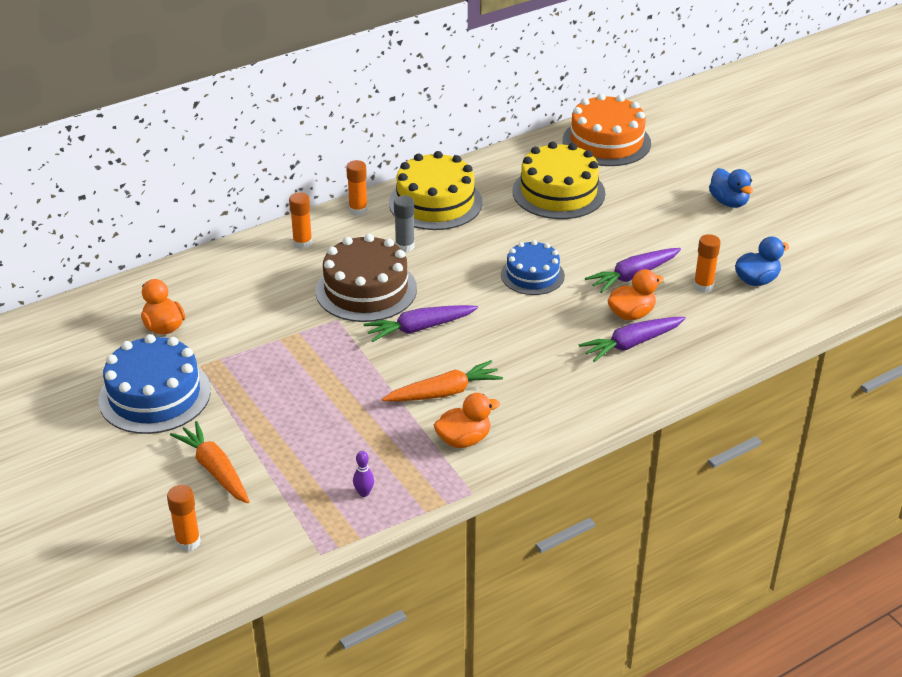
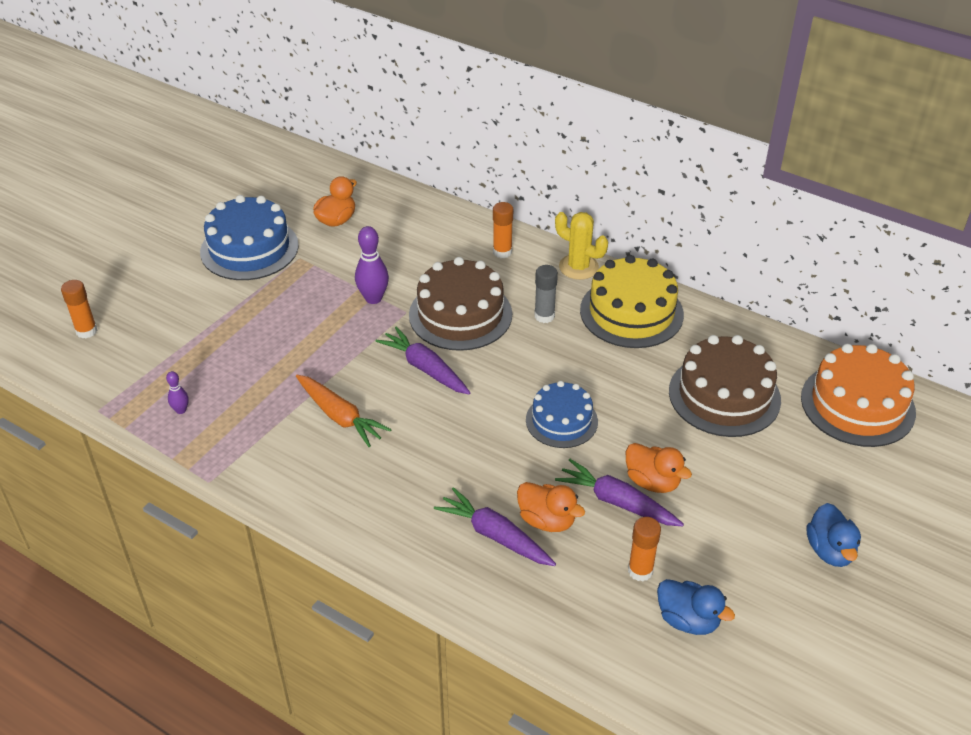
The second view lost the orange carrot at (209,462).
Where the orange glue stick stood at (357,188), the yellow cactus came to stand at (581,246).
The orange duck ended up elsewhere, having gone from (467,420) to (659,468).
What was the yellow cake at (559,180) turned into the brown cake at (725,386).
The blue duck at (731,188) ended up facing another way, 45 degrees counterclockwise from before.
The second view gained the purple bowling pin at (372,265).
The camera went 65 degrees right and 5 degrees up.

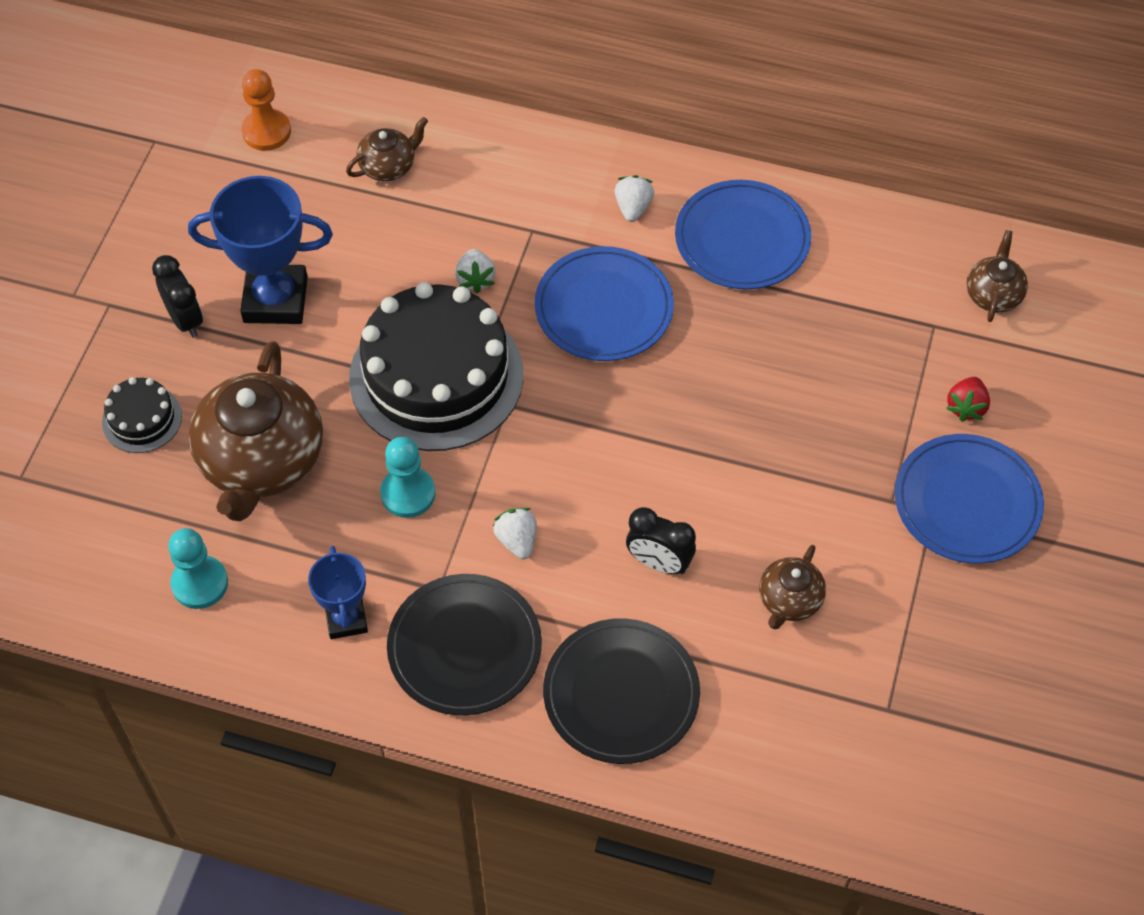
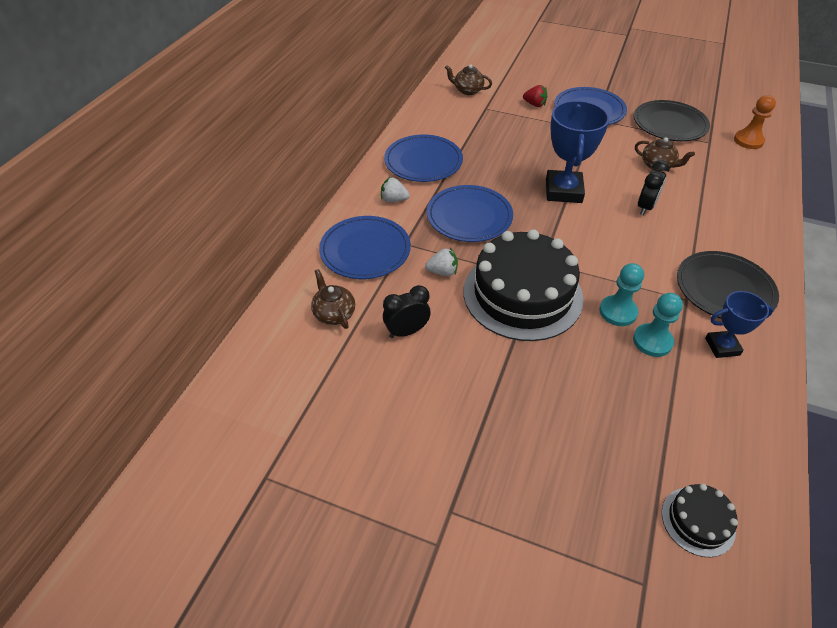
The black cake ended up elsewhere, having gone from (142,415) to (700,520).
The black clock ended up elsewhere, having gone from (177,296) to (407,311).
The turquoise pawn ended up elsewhere, having gone from (198,568) to (658,325).
The blue trophy ended up elsewhere, having gone from (260,250) to (577,152).
The second view lost the brown teapot at (256,431).
The orange pawn ended up elsewhere, having gone from (266,110) to (755,122).
The second view lost the white strawberry at (515,533).
The black plate ended up elsewhere, having gone from (621,691) to (672,120).
The second view gained the blue plate at (365,247).
The camera went 85 degrees left and 10 degrees down.

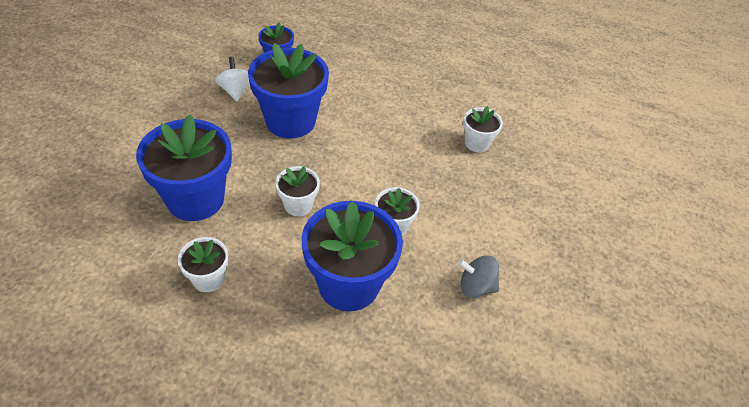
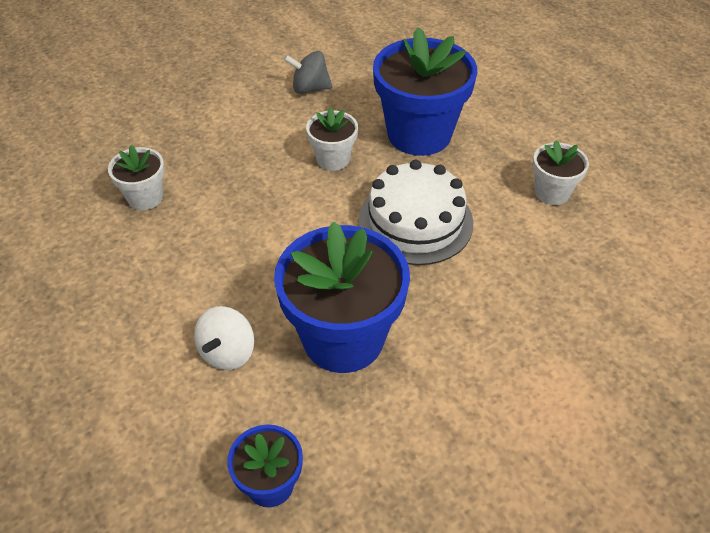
The second view lost the blue flower pot at (184,168).
The white spinning top ended up elsewhere, having gone from (232,79) to (224,338).
Where the white flower pot stood at (297,191), the white cake came to stand at (415,212).
The grey spinning top at (478,276) ended up facing another way, 135 degrees clockwise from before.
The camera went 140 degrees left and 0 degrees up.

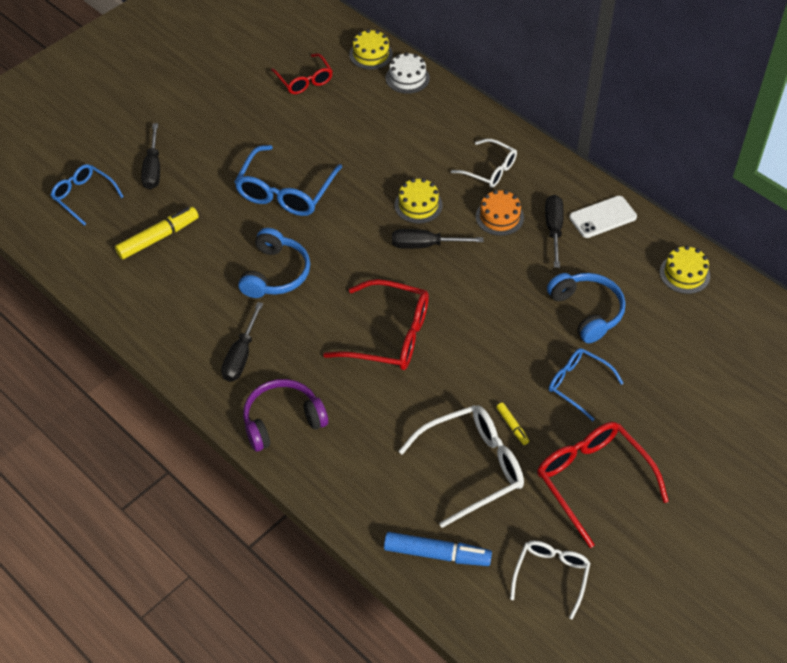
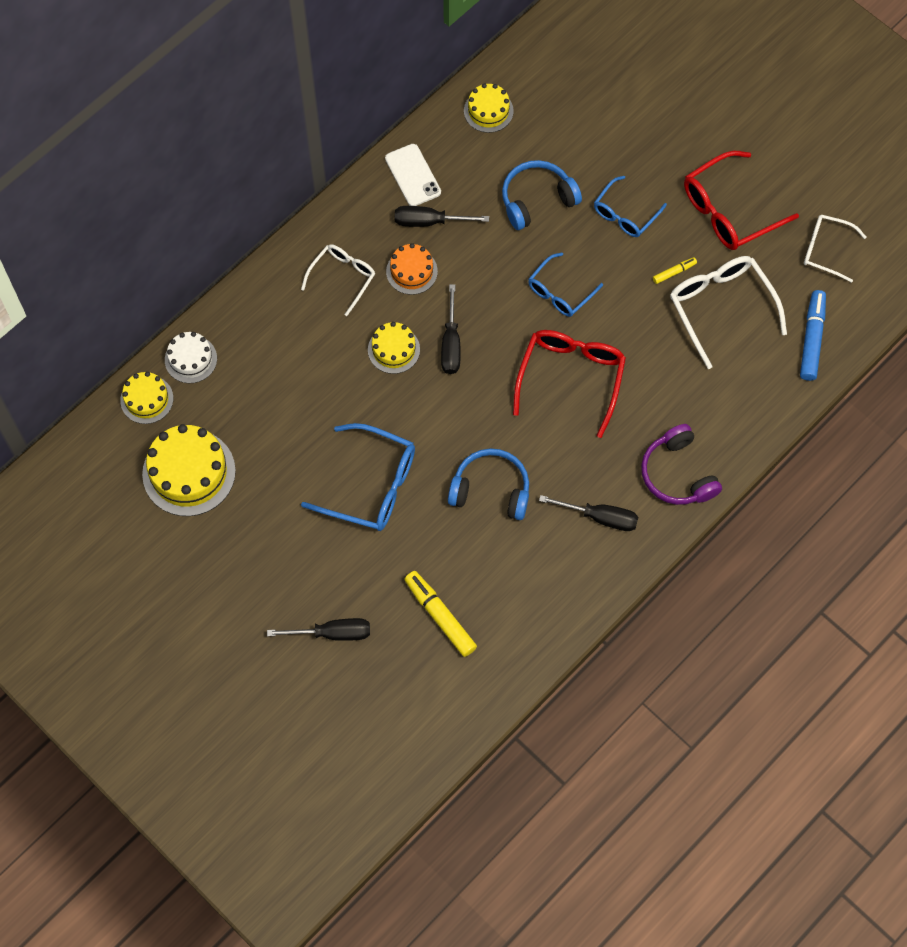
The blue glasses ended up elsewhere, having gone from (87,195) to (565,285).
Where the red glasses stood at (302,73), the yellow cake came to stand at (189,470).
The camera went 90 degrees left and 15 degrees up.

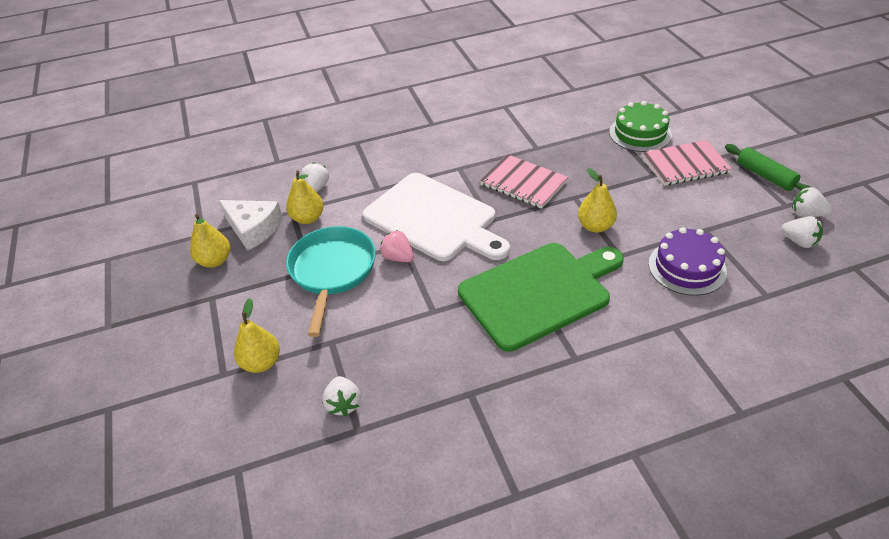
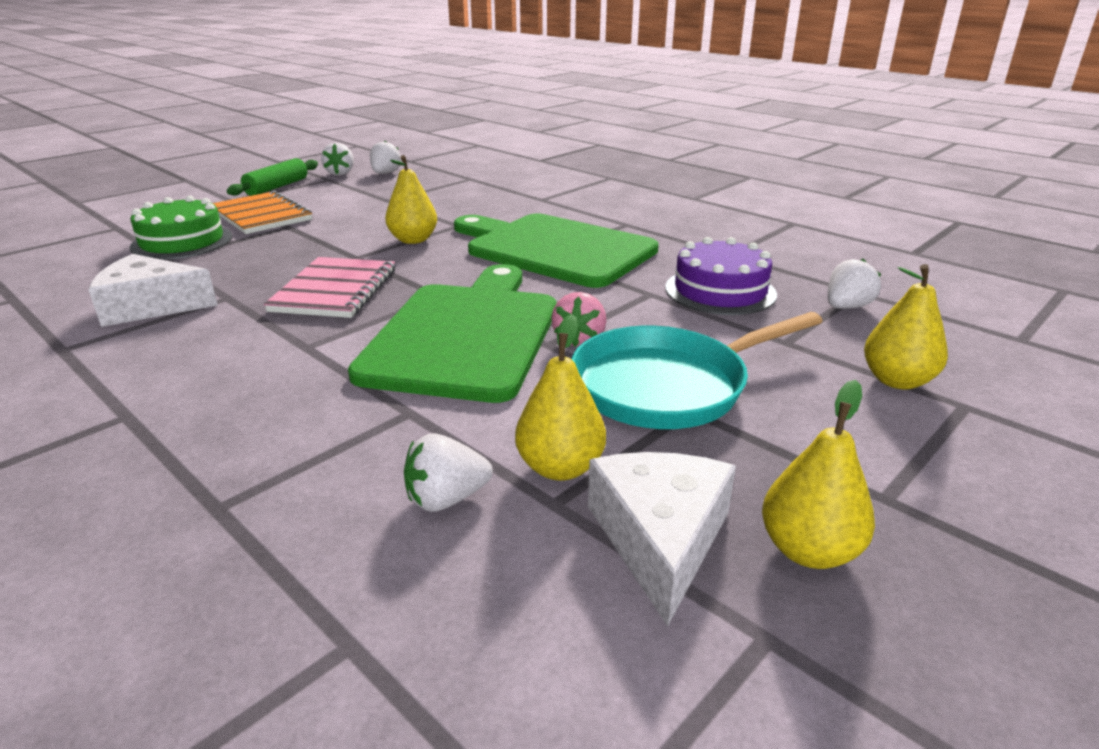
What was the white cutting board at (436,217) turned into the green cutting board at (452,333).
What was the pink notebook at (687,163) turned into the orange notebook at (262,212).
The purple cake ended up elsewhere, having gone from (688,261) to (721,276).
The second view gained the white cheese at (153,290).
The camera went 120 degrees left and 15 degrees down.

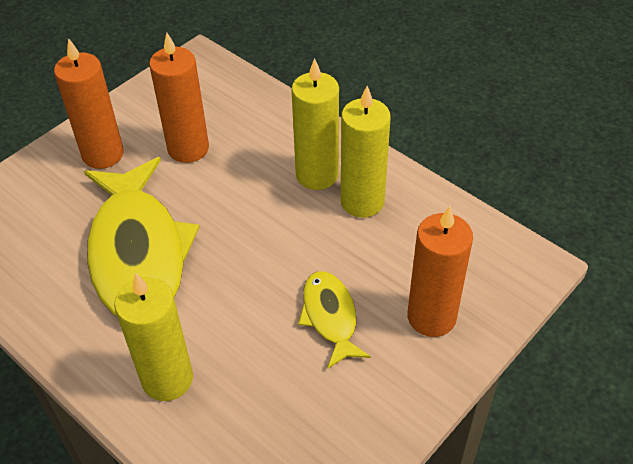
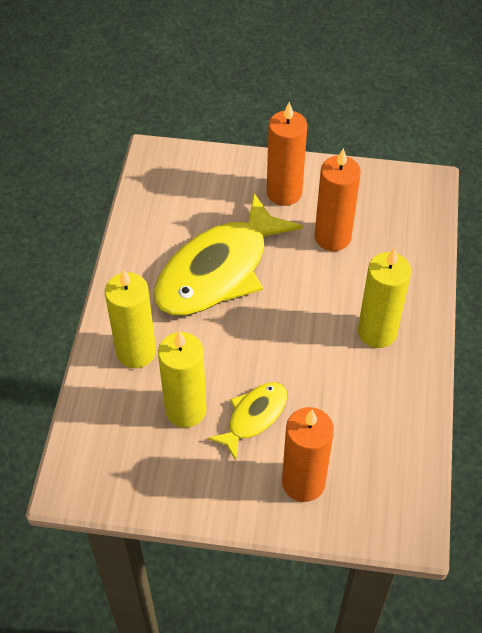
The yellow candle ended up elsewhere, having gone from (366,151) to (182,379).
The camera went 55 degrees right and 5 degrees up.

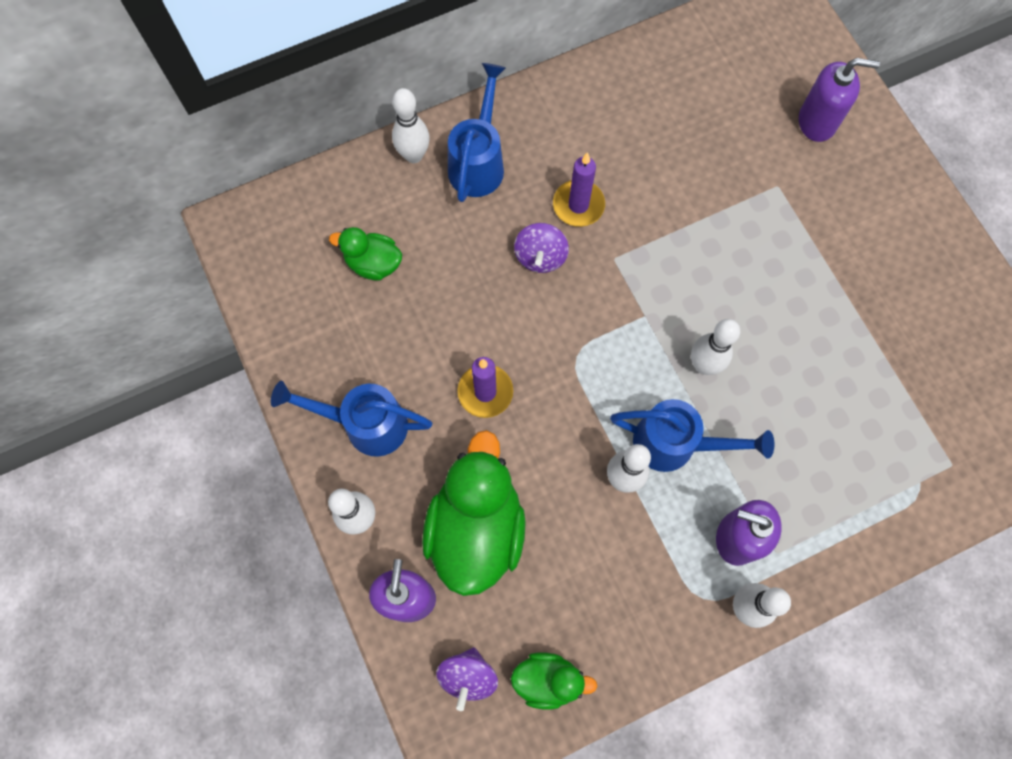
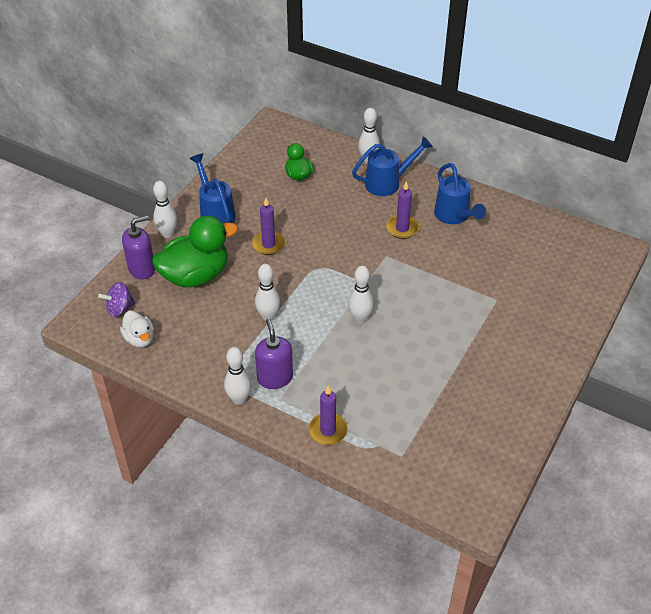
What was the green duck at (554,681) turned into the white duck at (137,329).
The second view lost the purple spinning top at (541,248).
The blue watering can ended up elsewhere, having gone from (692,435) to (460,193).
The second view lost the purple soap dispenser at (839,100).
The second view gained the purple candle at (328,415).
The camera went 55 degrees right and 25 degrees down.

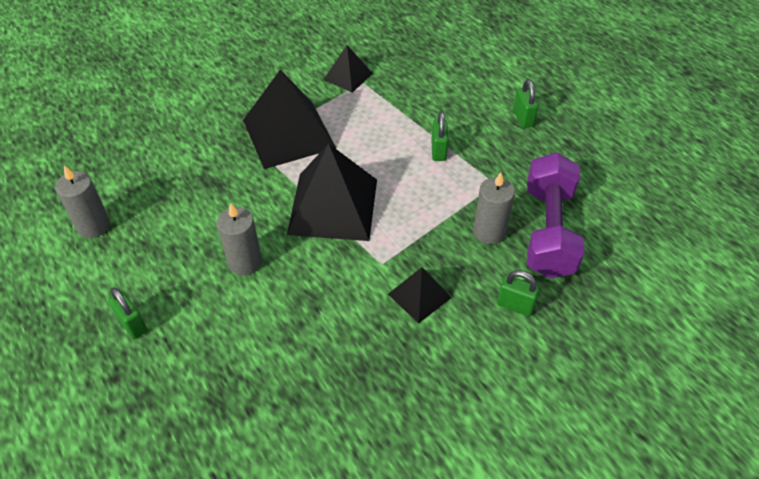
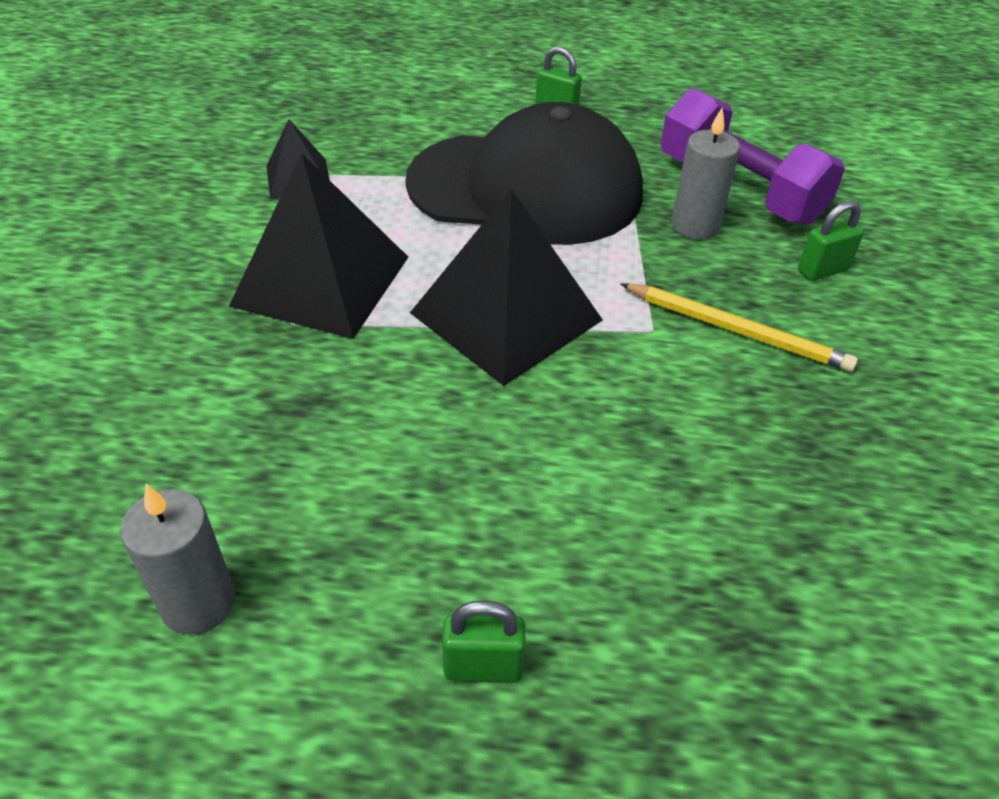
The second view lost the grey candle at (239,239).
Where the black pyramid stood at (420,295), the yellow pencil came to stand at (739,327).
Where the green padlock stood at (440,136), the black cap came to stand at (524,173).
The camera went 50 degrees left and 5 degrees down.

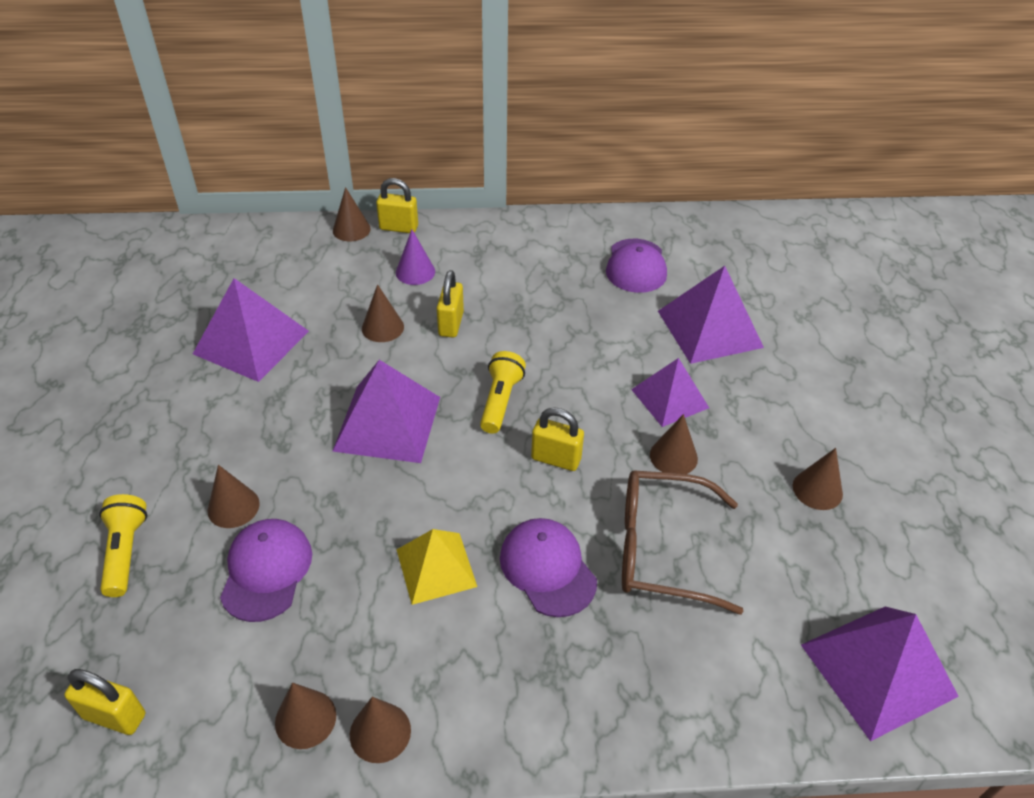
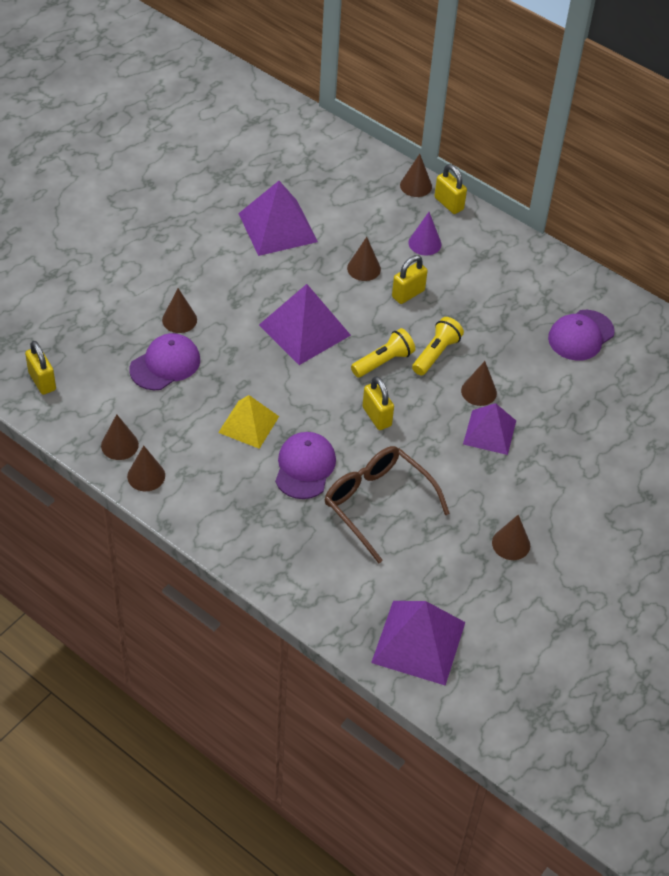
The yellow flashlight ended up elsewhere, having gone from (123,545) to (438,346).
The brown cone ended up elsewhere, having gone from (674,444) to (479,383).
The second view lost the purple pyramid at (711,315).
The camera went 40 degrees right and 5 degrees up.

